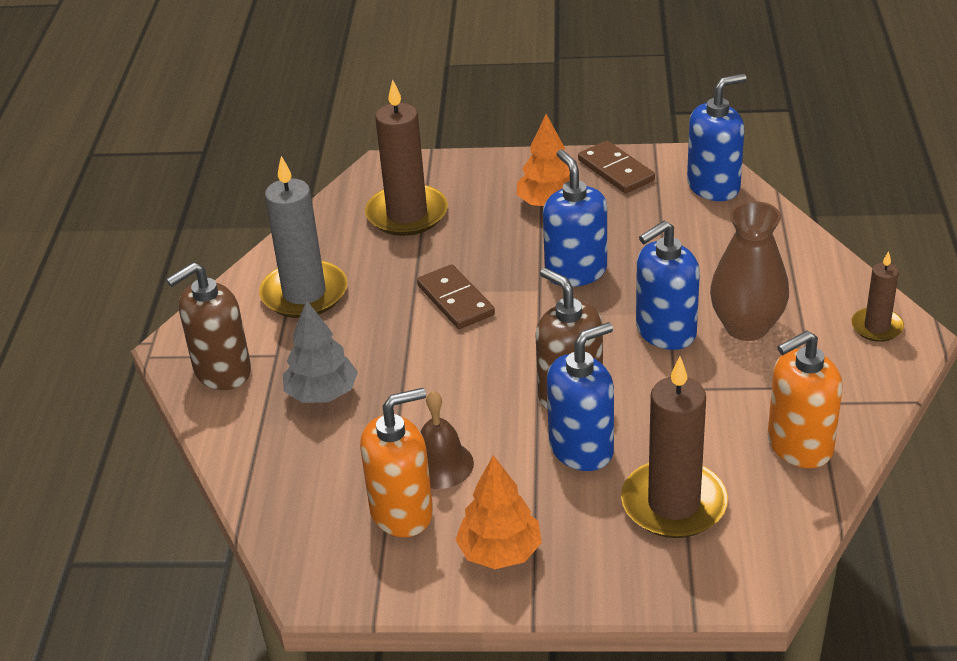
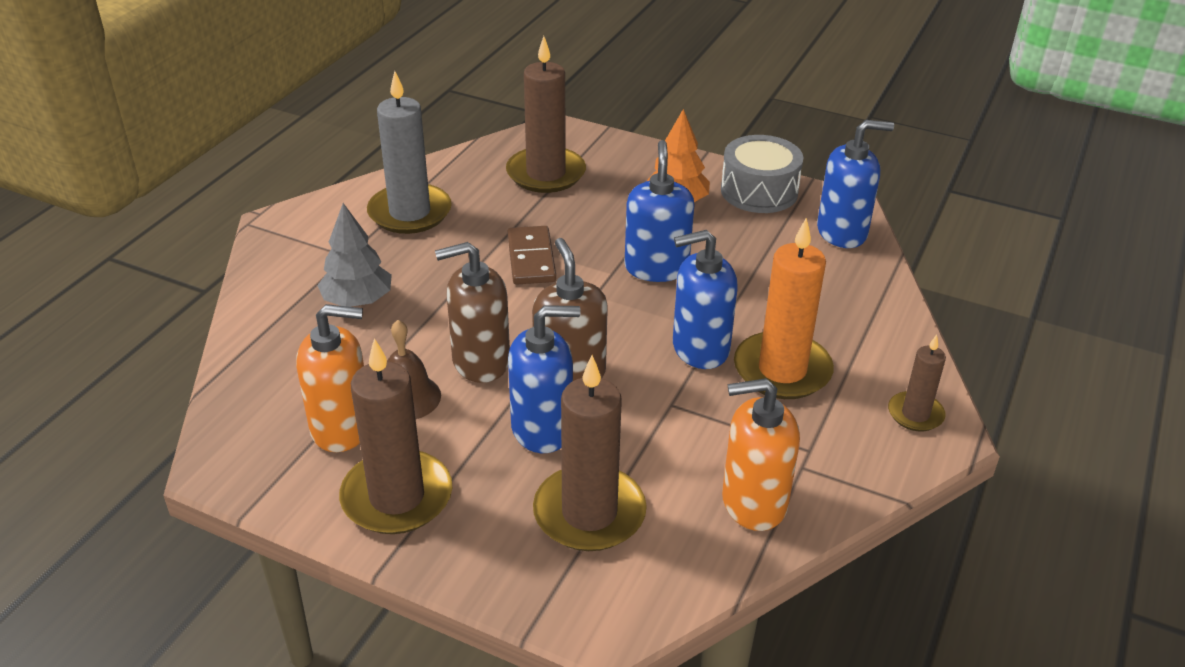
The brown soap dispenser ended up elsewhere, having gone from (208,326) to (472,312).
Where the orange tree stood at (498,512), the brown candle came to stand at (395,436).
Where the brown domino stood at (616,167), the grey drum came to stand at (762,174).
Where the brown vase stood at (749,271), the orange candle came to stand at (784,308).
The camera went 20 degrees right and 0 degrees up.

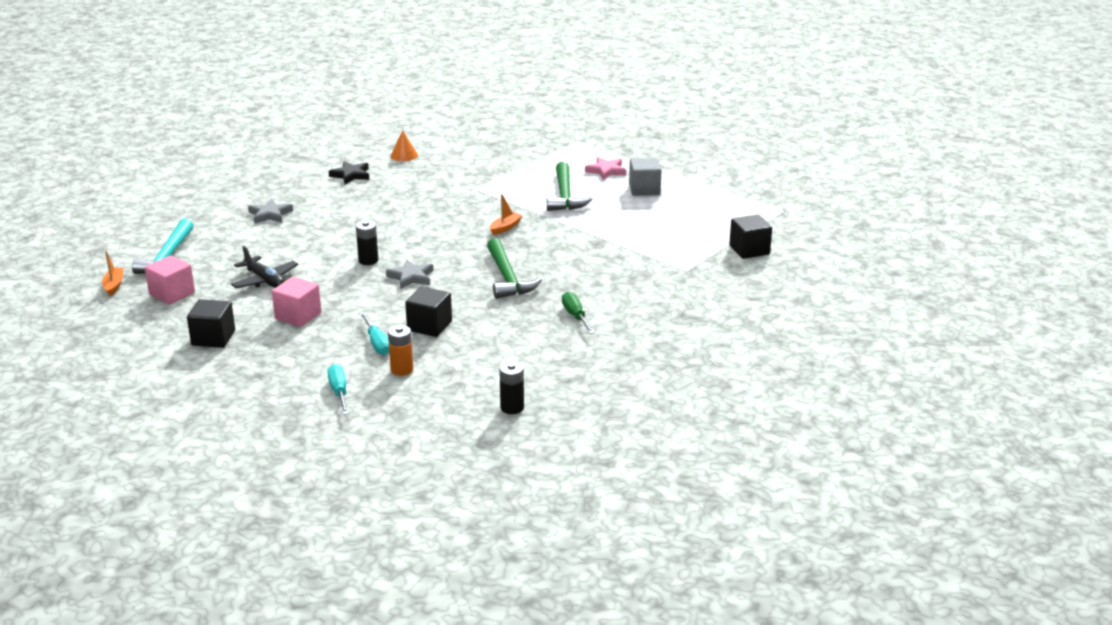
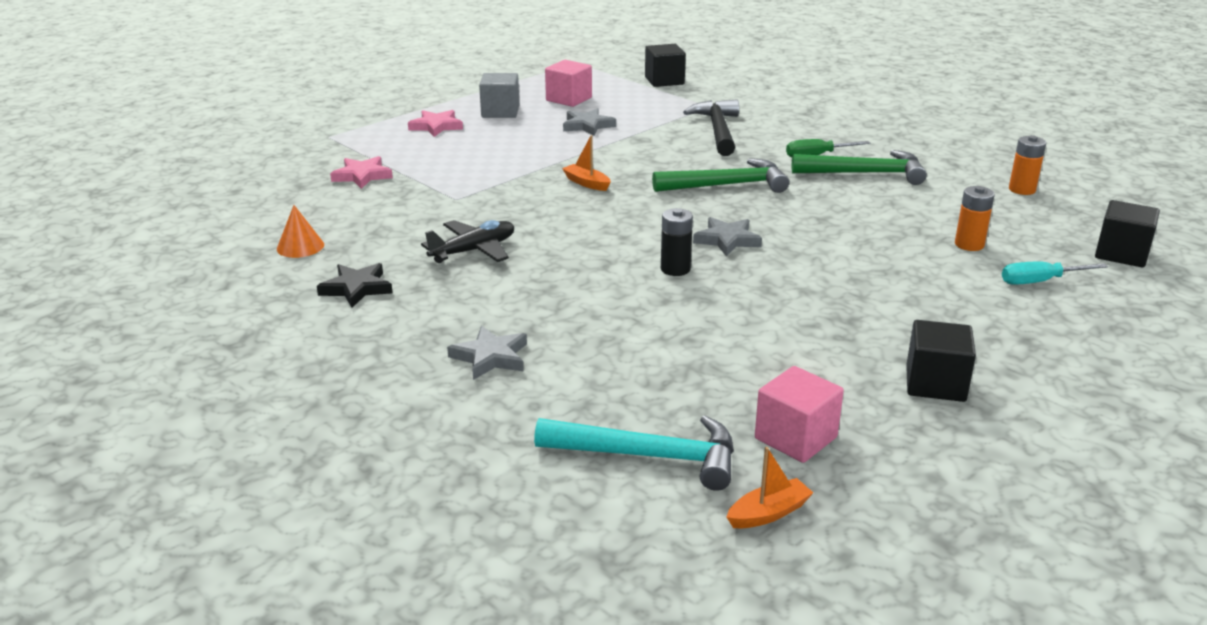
The orange boat at (112,273) ended up facing another way, 150 degrees clockwise from before.
The black plane ended up elsewhere, having gone from (264,267) to (467,241).
The pink cube ended up elsewhere, having gone from (296,302) to (568,83).
The second view lost the turquoise screwdriver at (374,333).
The black cube ended up elsewhere, having gone from (428,312) to (1127,233).
What was the black battery at (511,387) turned into the orange battery at (1027,165).
The green hammer ended up elsewhere, having gone from (569,186) to (859,167).
The second view gained the pink star at (361,172).
The second view gained the grey star at (589,122).
The second view gained the black hammer at (711,127).
The camera went 85 degrees left and 0 degrees up.

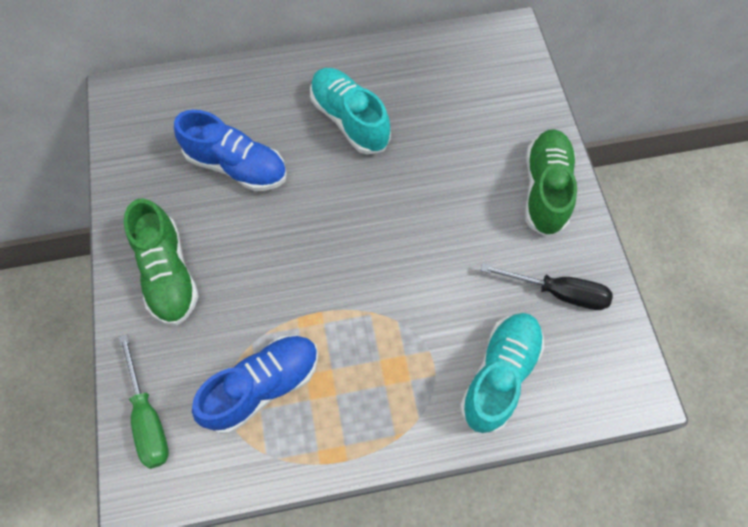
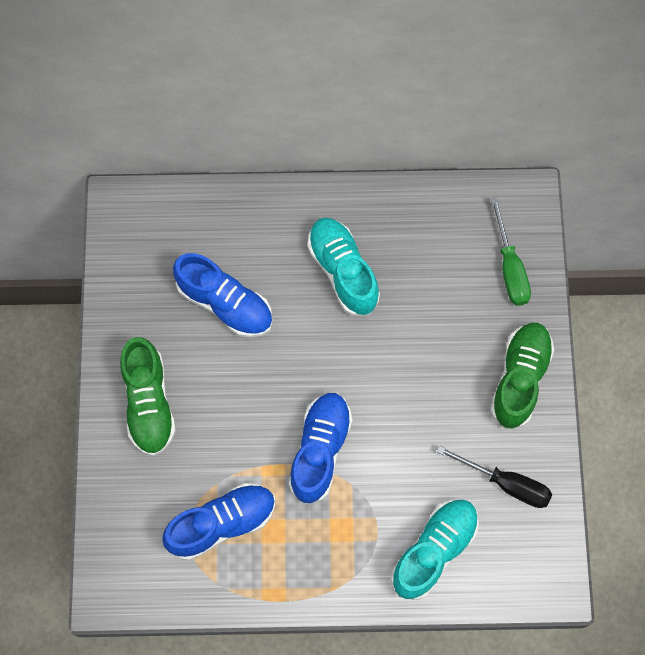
The green screwdriver ended up elsewhere, having gone from (144,401) to (511,251).
The second view gained the blue shoe at (320,448).
The camera went 10 degrees right and 5 degrees up.

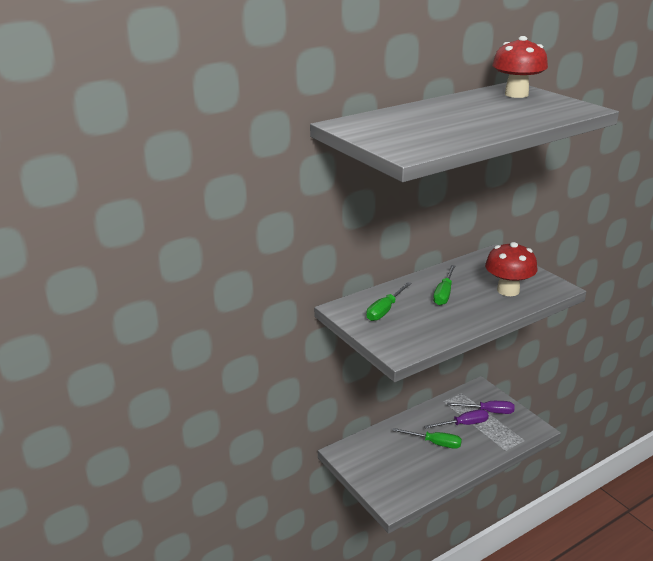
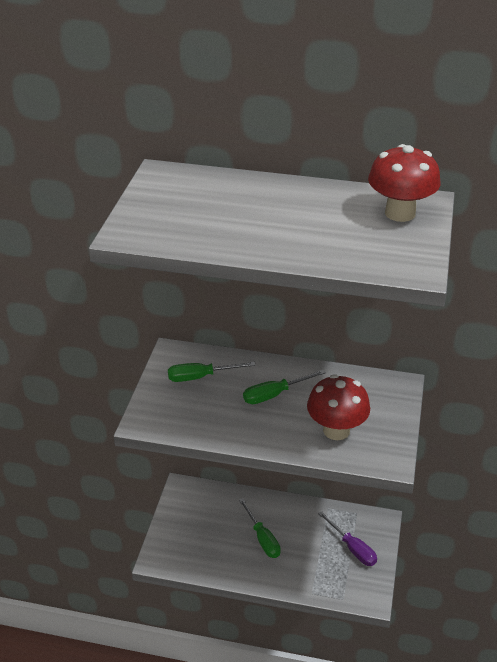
The second view lost the purple screwdriver at (456,419).
The camera went 45 degrees right and 10 degrees up.

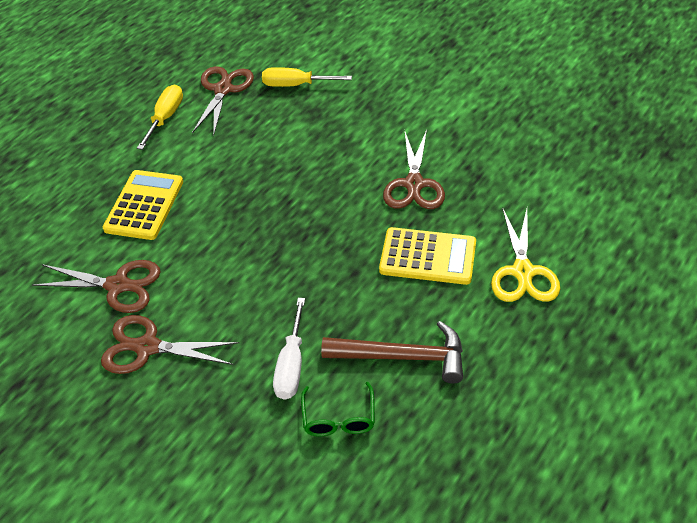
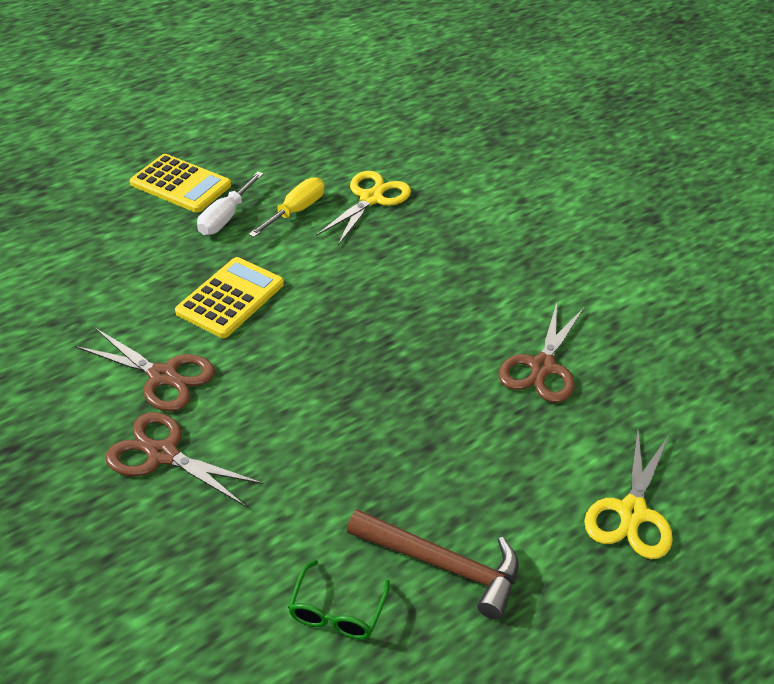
What was the brown scissors at (223,101) turned into the yellow scissors at (363,208).
The second view lost the yellow screwdriver at (307,77).
The white screwdriver ended up elsewhere, having gone from (289,349) to (230,203).
The yellow calculator ended up elsewhere, having gone from (427,256) to (180,183).
The camera went 15 degrees right and 5 degrees down.

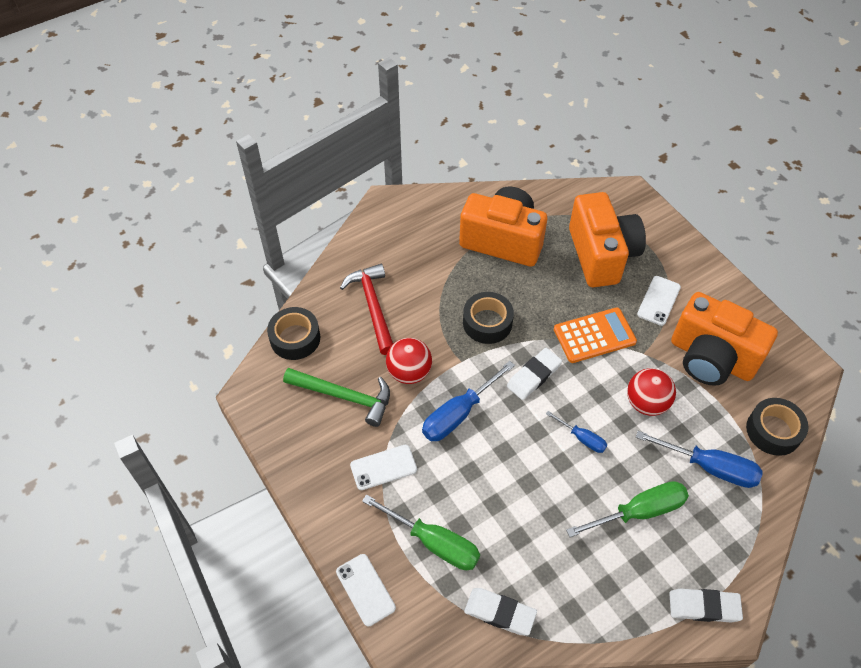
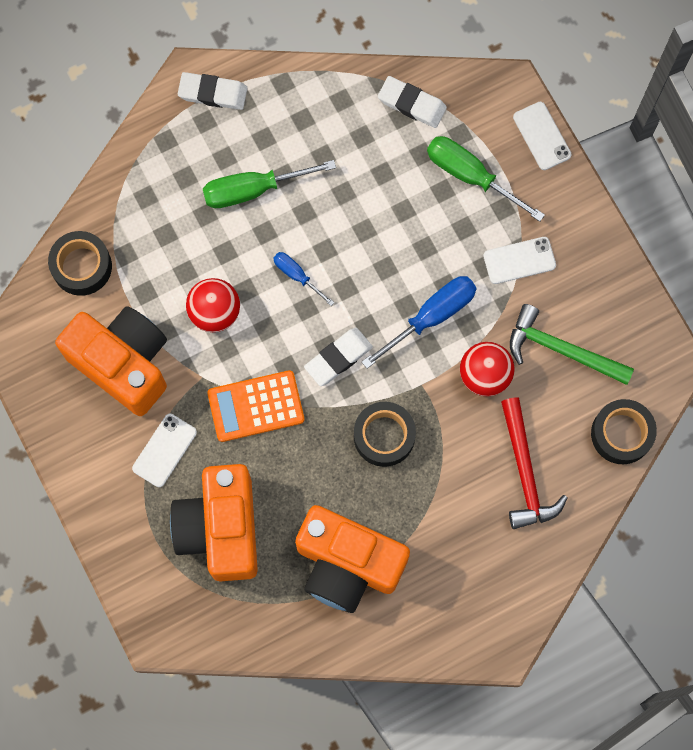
The second view lost the blue screwdriver at (699,459).
The camera went 175 degrees left and 20 degrees up.

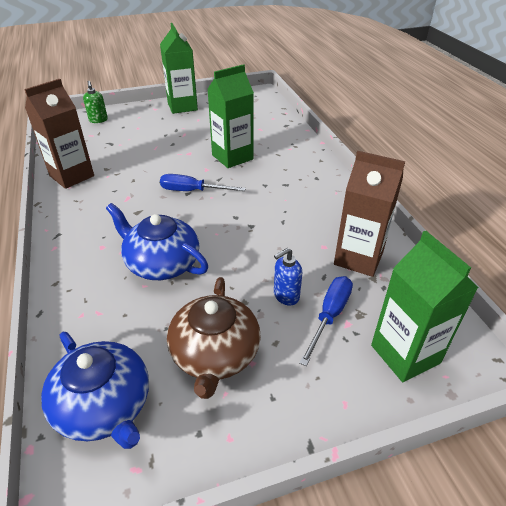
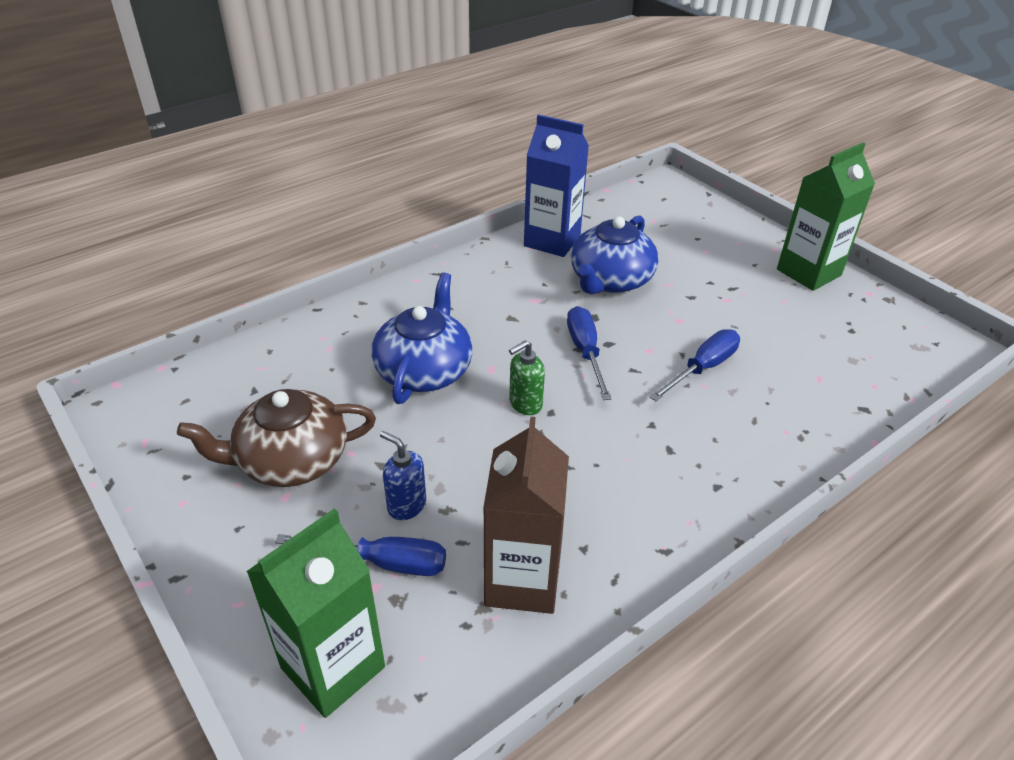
What was the brown carton at (59,134) turned into the blue carton at (556,185).
The blue teapot ended up elsewhere, having gone from (95,390) to (615,254).
The green soap dispenser ended up elsewhere, having gone from (95,102) to (527,377).
Where the green carton stood at (230,116), the blue screwdriver came to stand at (694,365).
The camera went 70 degrees right and 0 degrees up.

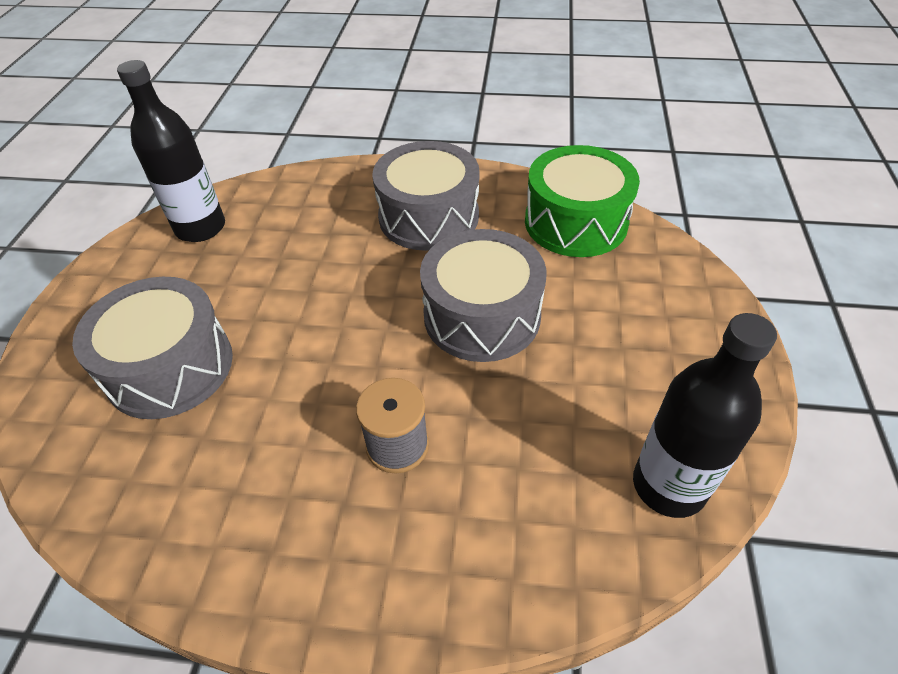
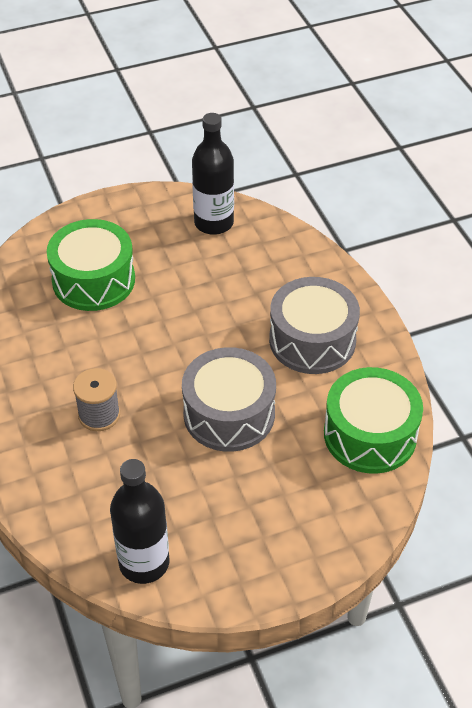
What was the grey drum at (152,348) turned into the green drum at (91,265).
The camera went 60 degrees right and 0 degrees up.

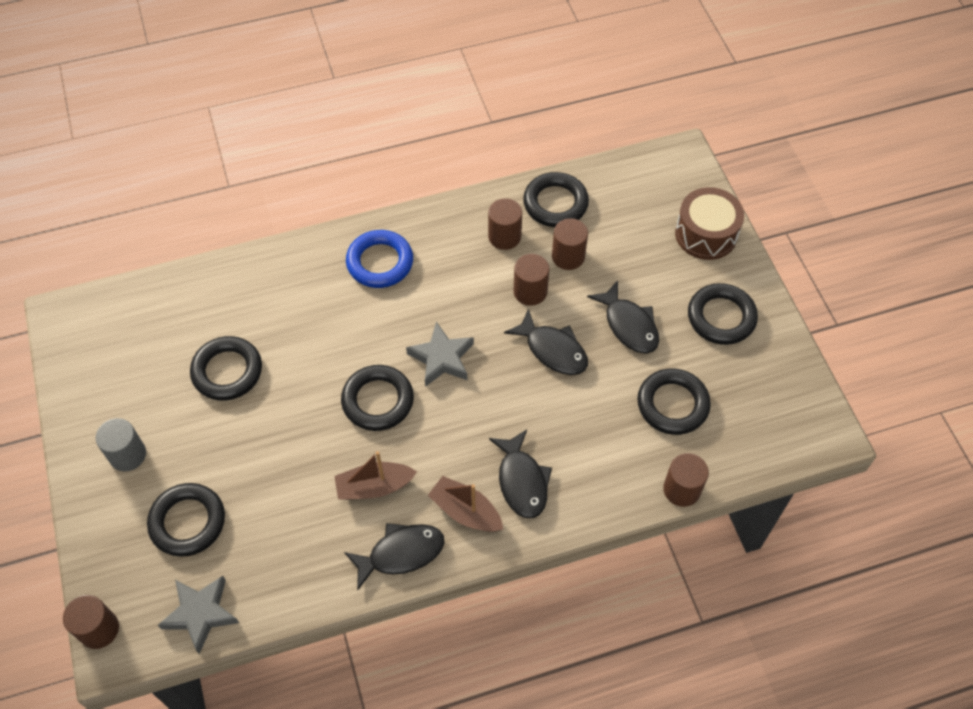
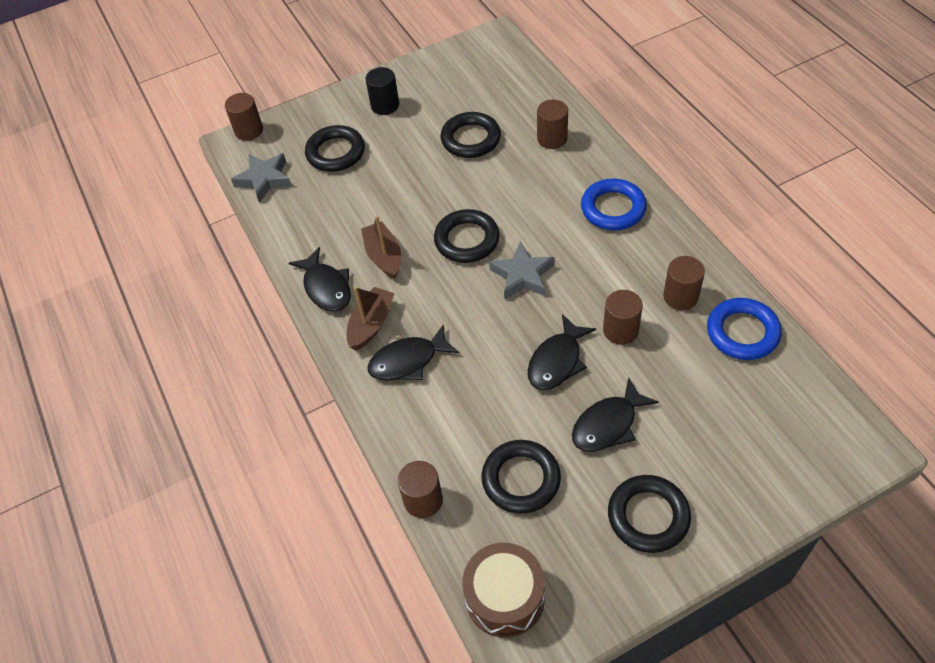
What was the grey cylinder at (120,444) turned into the black cylinder at (382,91).
What was the black ring at (556,199) turned into the blue ring at (744,329).
The brown cylinder ended up elsewhere, having gone from (570,244) to (552,124).
The brown drum ended up elsewhere, having gone from (709,223) to (503,590).
The camera went 85 degrees right and 5 degrees down.

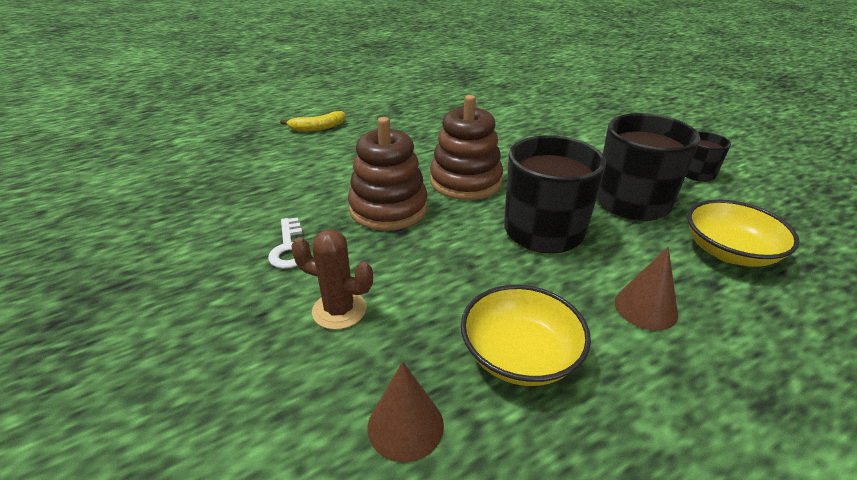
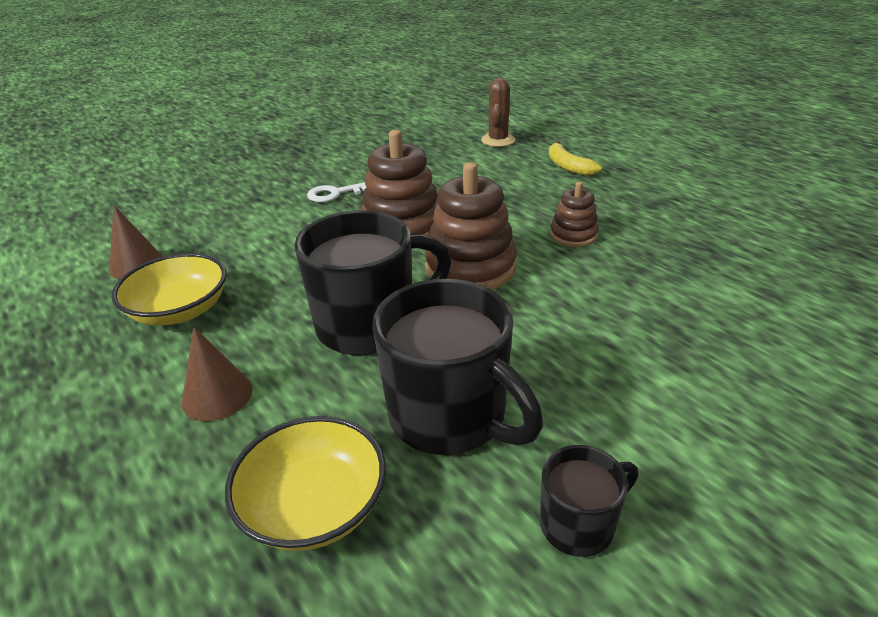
The brown cactus ended up elsewhere, having gone from (332,279) to (498,112).
The second view gained the brown stacking toy at (574,214).
The camera went 85 degrees right and 0 degrees up.

